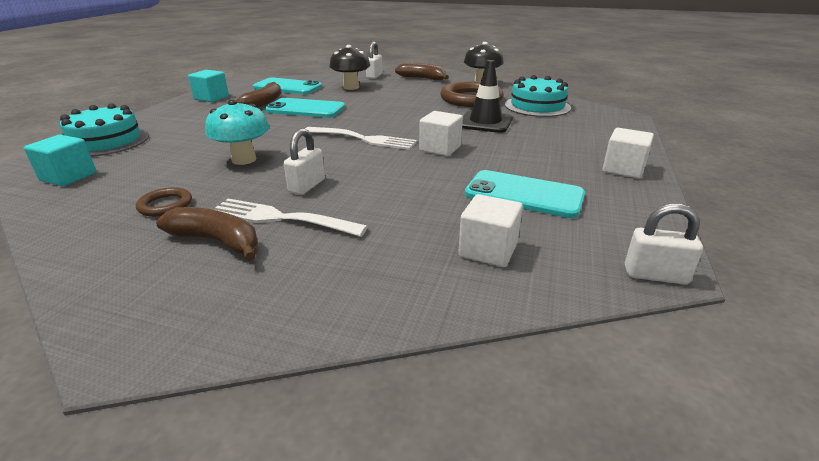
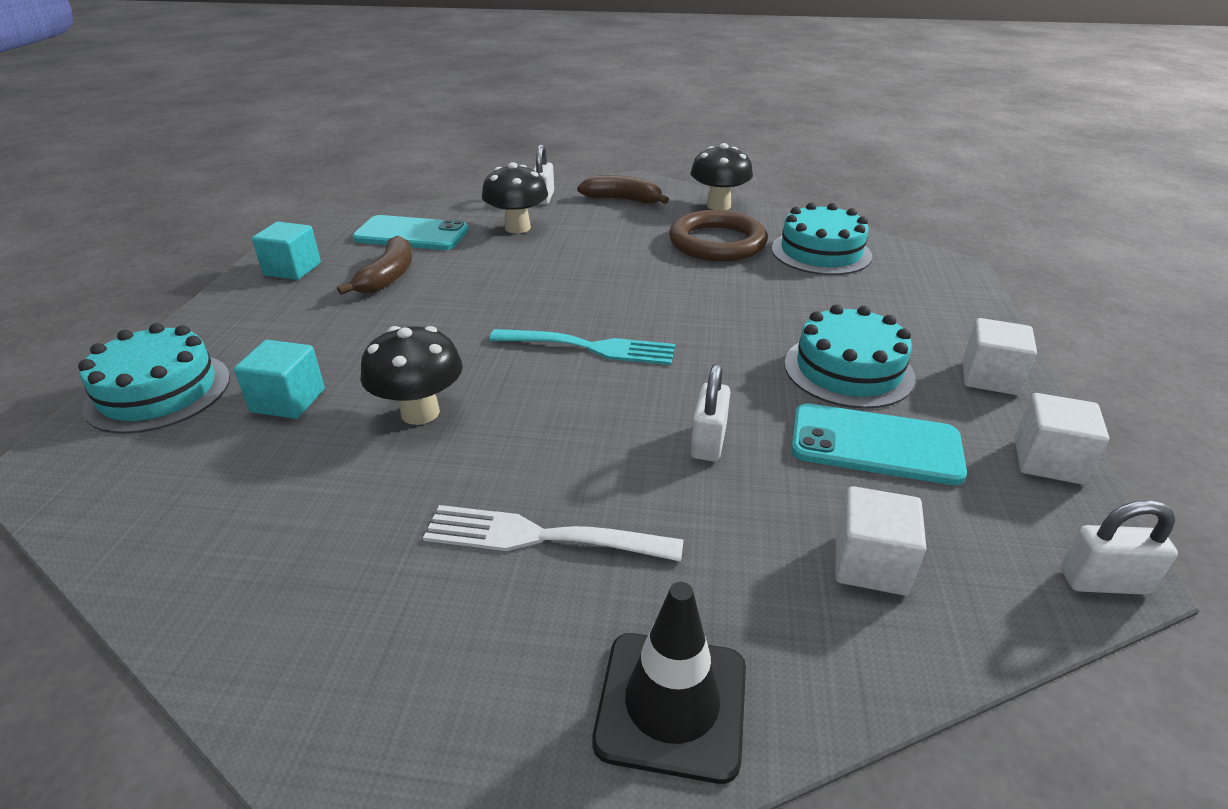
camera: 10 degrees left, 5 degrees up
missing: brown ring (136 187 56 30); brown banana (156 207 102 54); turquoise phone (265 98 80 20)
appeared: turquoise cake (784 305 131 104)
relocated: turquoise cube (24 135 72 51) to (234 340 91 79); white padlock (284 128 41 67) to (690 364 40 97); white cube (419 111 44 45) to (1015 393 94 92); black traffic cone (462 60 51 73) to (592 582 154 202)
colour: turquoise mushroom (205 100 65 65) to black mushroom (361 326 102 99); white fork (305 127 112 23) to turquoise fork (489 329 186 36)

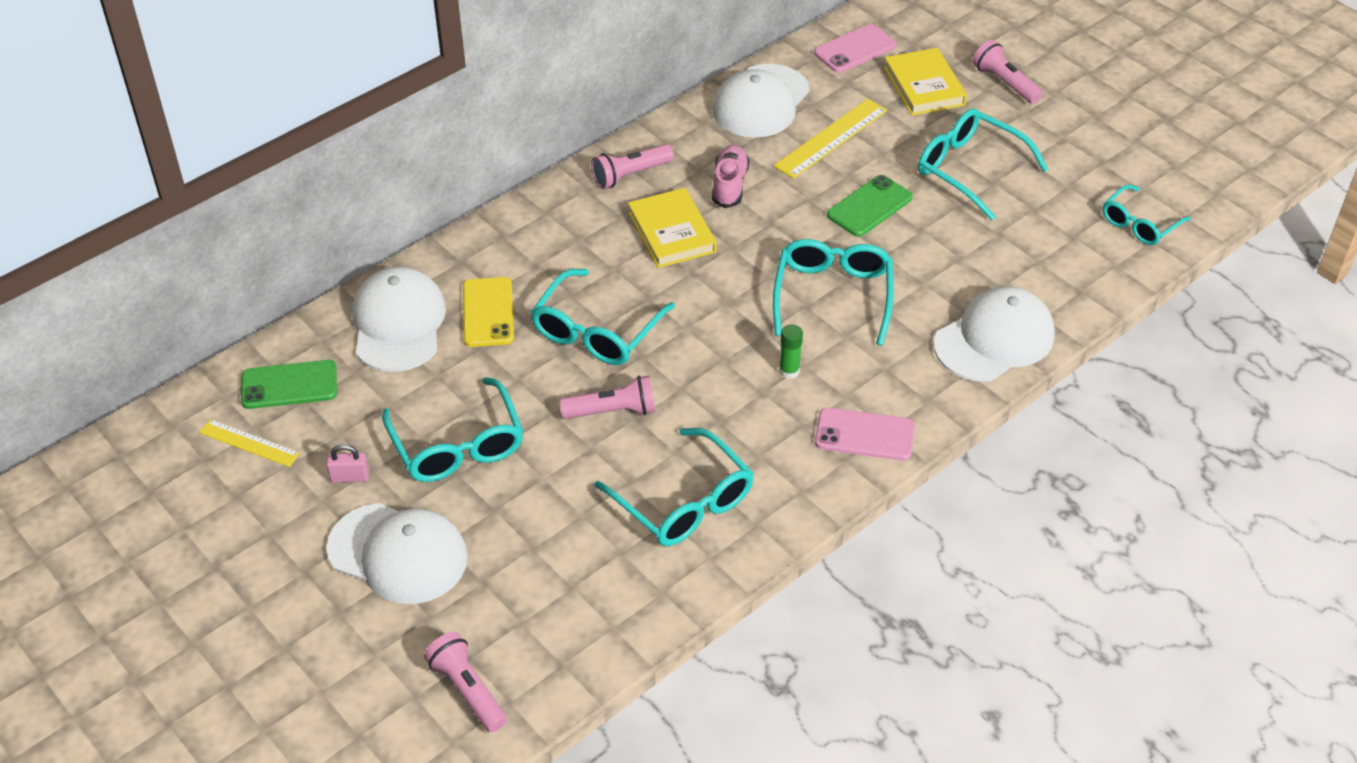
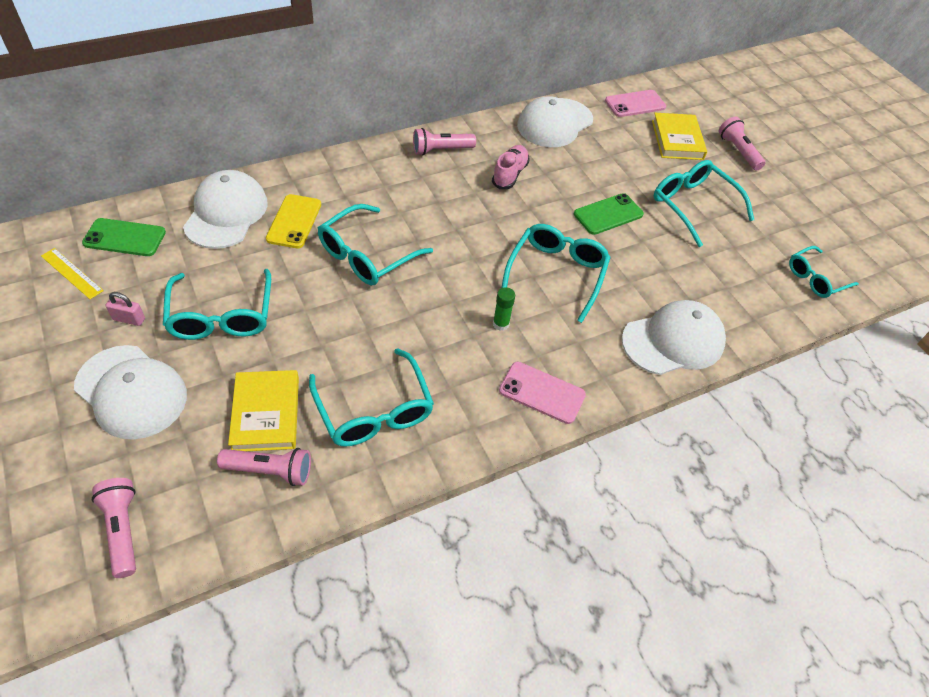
camera: 10 degrees right, 5 degrees up
missing: yellow ruler (774 99 113 80)
relocated: pink flashlight (559 375 96 44) to (217 448 94 38); yellow book (628 188 89 80) to (228 370 71 81)

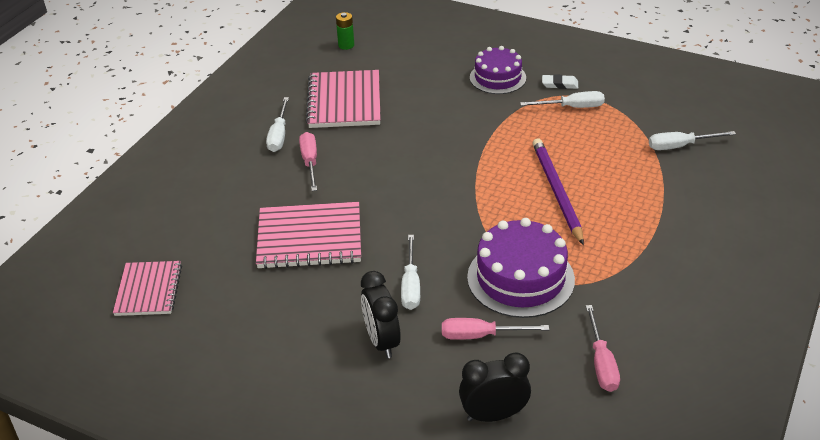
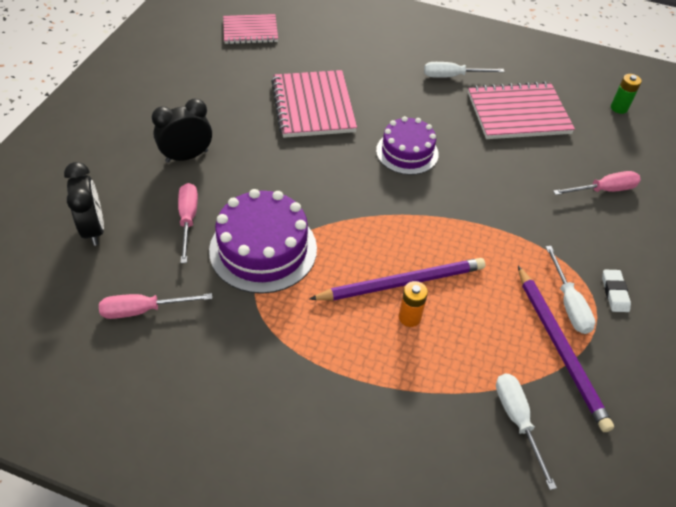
camera: 80 degrees right, 10 degrees up
missing: white screwdriver (401 235 19 75)
appeared: orange battery (399 281 29 46); purple pencil (518 266 96 166)
relocated: pink screwdriver (299 132 18 59) to (553 171 88 24); purple cake (470 46 56 48) to (376 116 63 59)

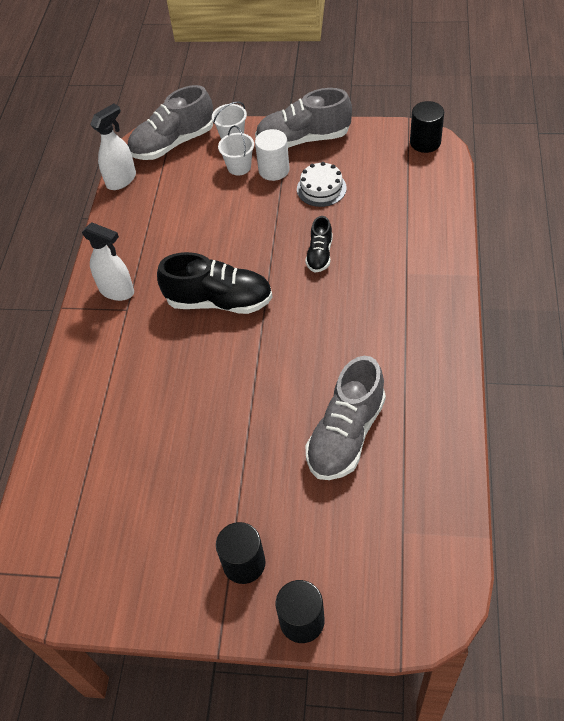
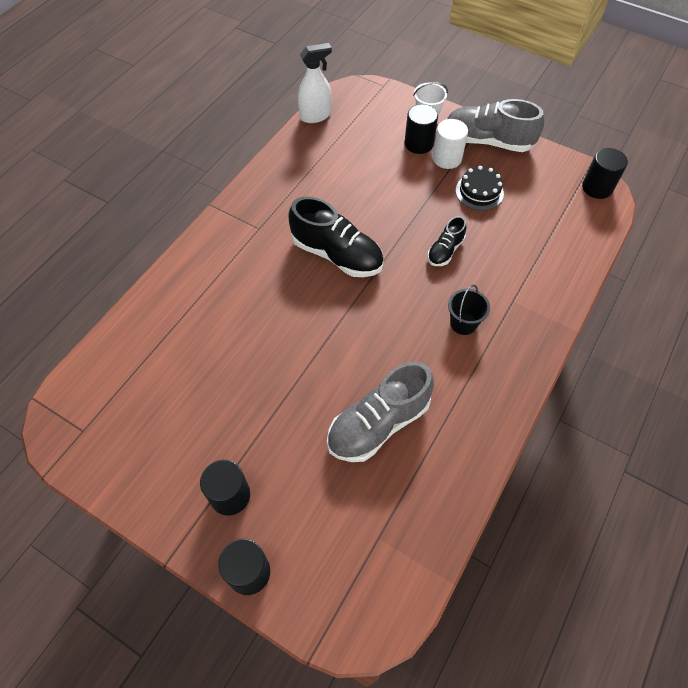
camera: 20 degrees right, 5 degrees up
missing: white spray bottle (82 222 52 79); grey shoe (128 85 85 75)
appeared: black bucket (448 284 42 51)
exchanged: white bucket (218 125 36 50) to black cylinder (405 104 33 50)
colour: white cake (297 162 50 45) to black cake (456 166 48 44)

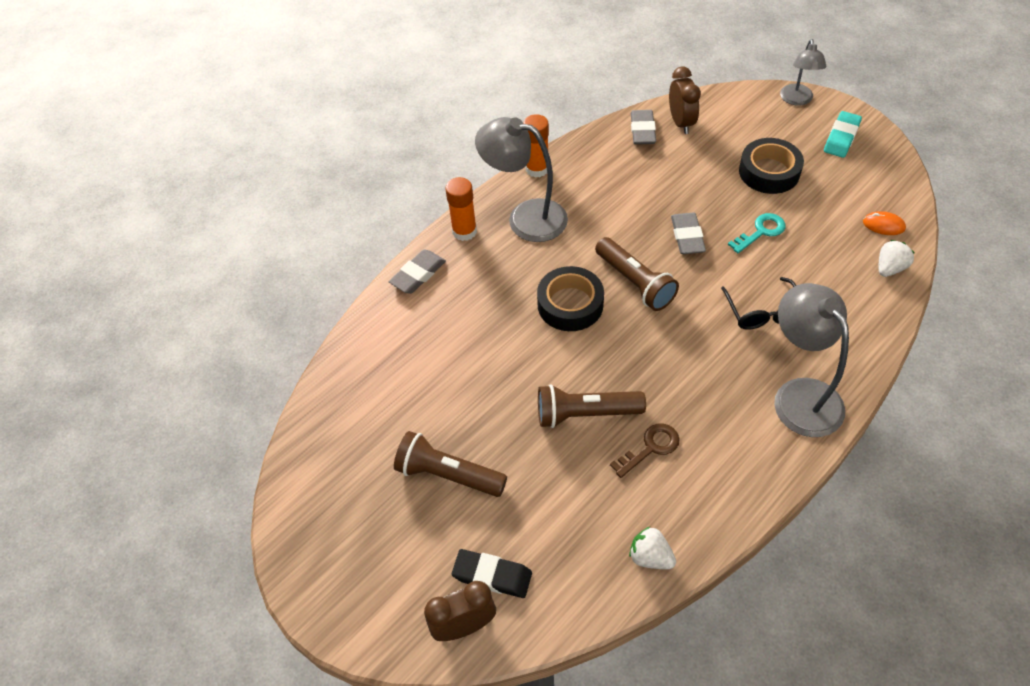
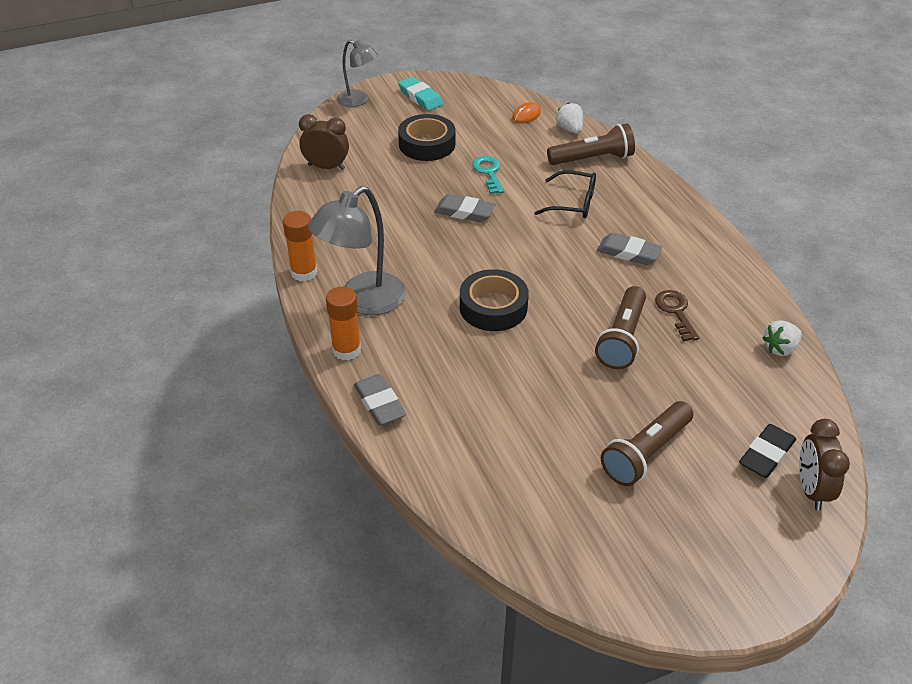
camera: 70 degrees left, 10 degrees down
missing: grey lamp (774 283 75 154)
relocated: brown flashlight (595 237 84 74) to (547 124 88 41); grey eraser (631 110 25 34) to (597 233 66 32)

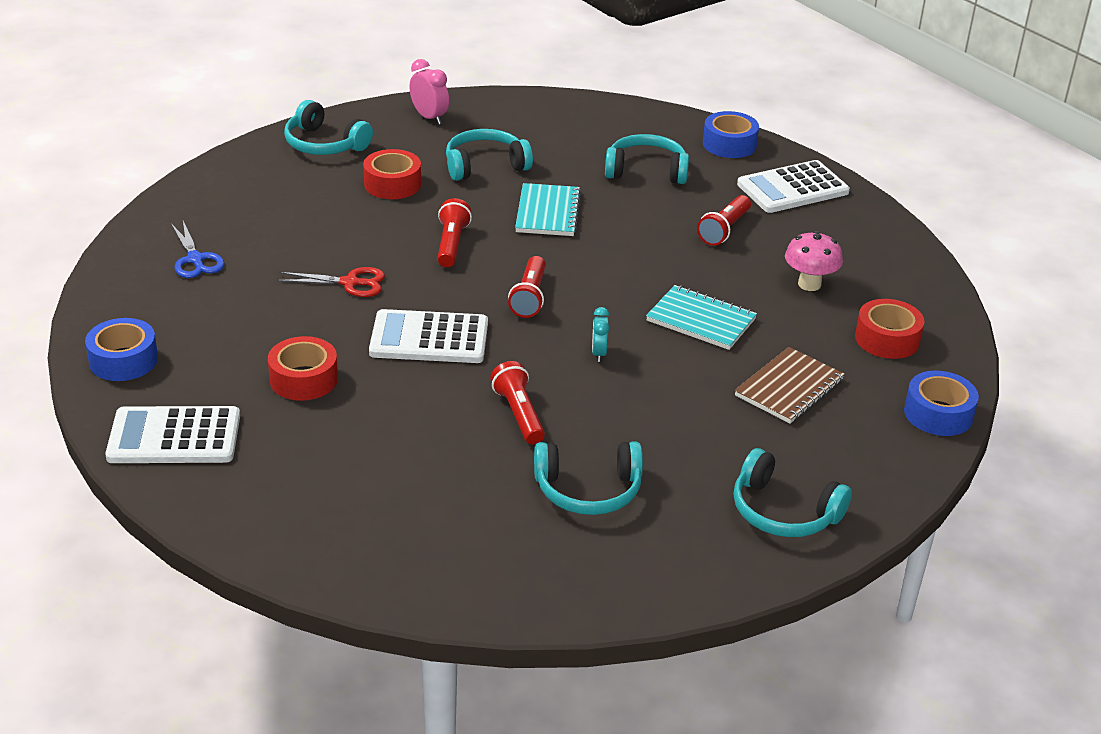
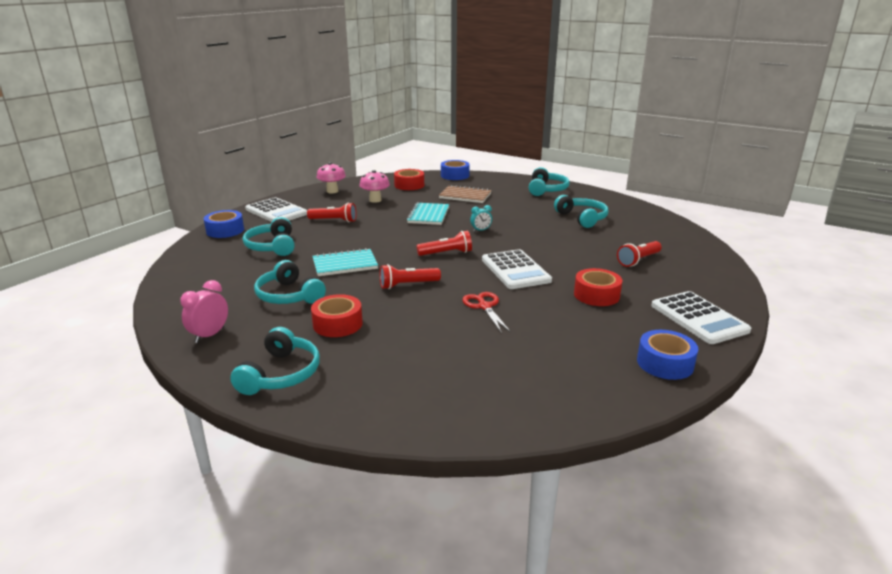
camera: 110 degrees left, 10 degrees down
missing: blue scissors (171 221 54 57)
appeared: pink mushroom (317 162 29 31)
relocated: red flashlight (490 361 55 83) to (617 241 45 26)

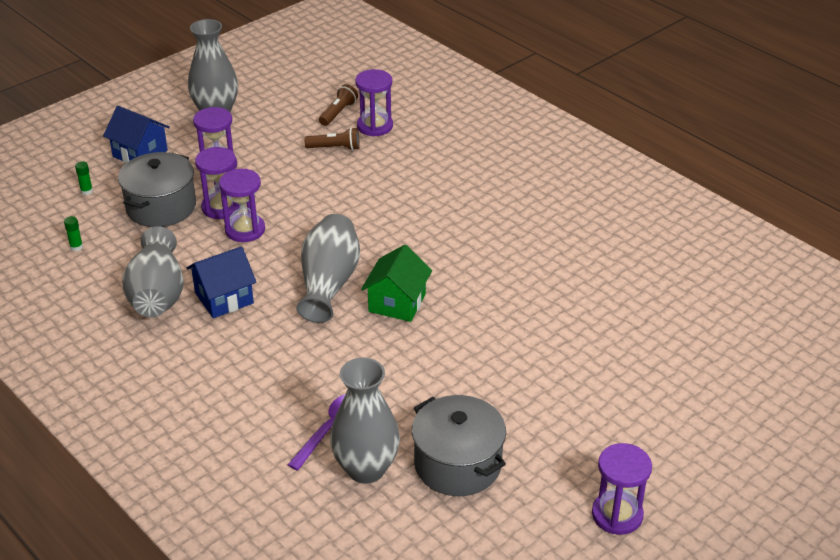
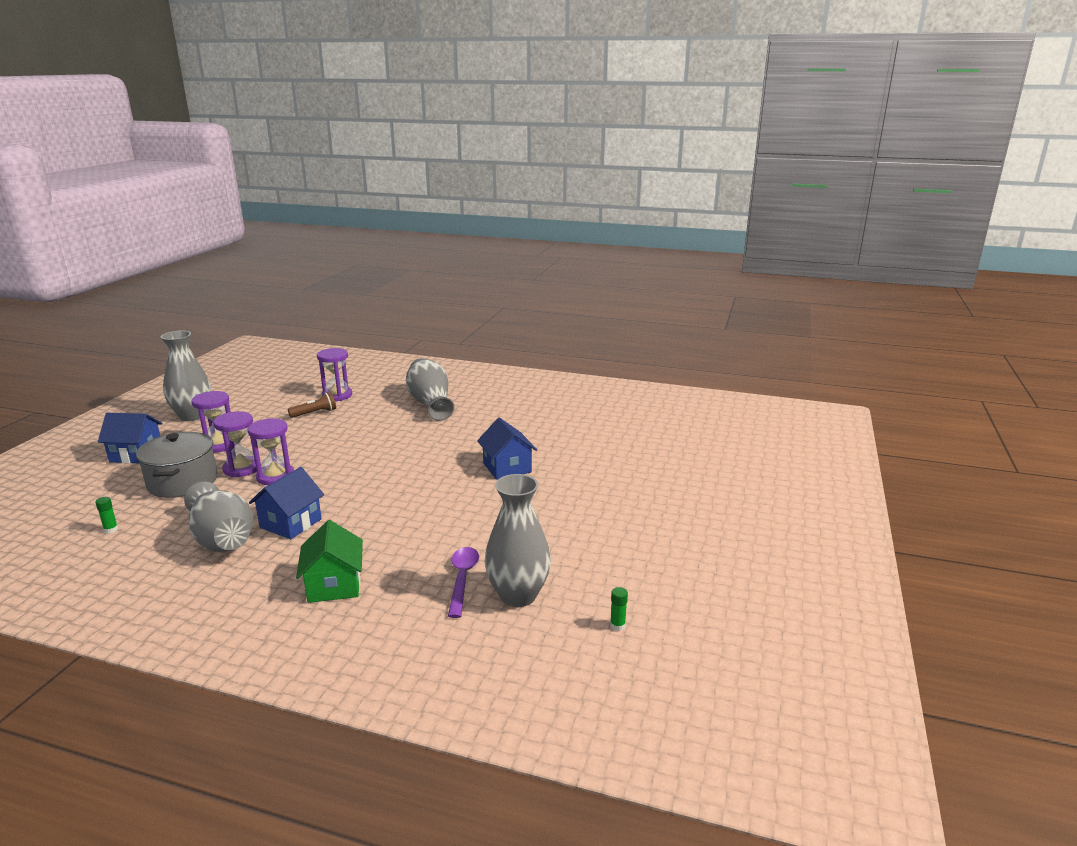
camera: 30 degrees left, 15 degrees down
missing: brown flashlight (319 84 39 42); grey pot (412 395 94 101); purple hourglass (592 443 60 92)
appeared: blue house (477 418 60 62)
relocated: green glue stick (75 161 18 34) to (610 587 18 44); grey vase (296 214 64 109) to (406 358 49 63); green house (361 245 71 77) to (296 520 67 83)

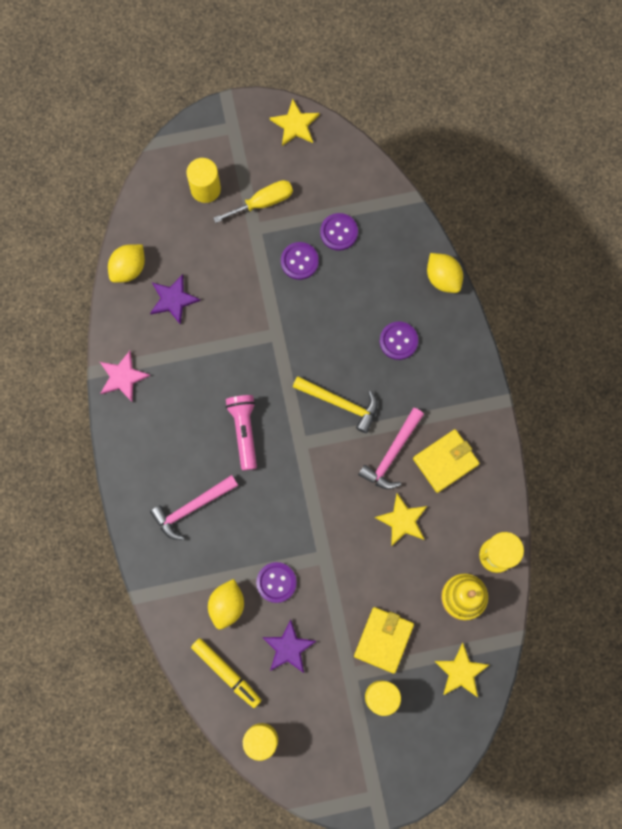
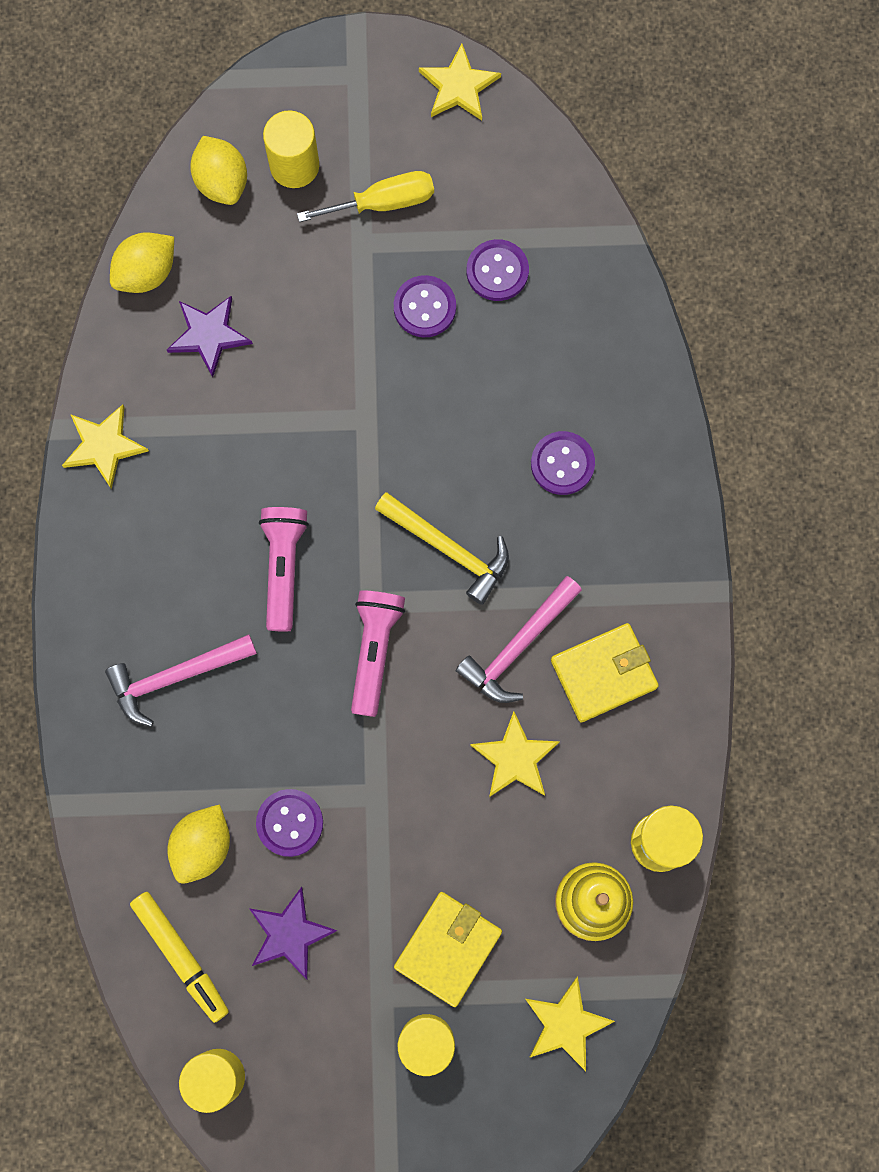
camera: 10 degrees right, 0 degrees up
appeared: pink flashlight (351 590 54 127)
relocated: yellow lemon (427 253 36 40) to (190 136 57 69)
colour: pink star (100 351 50 51) to yellow star (62 405 87 84)

